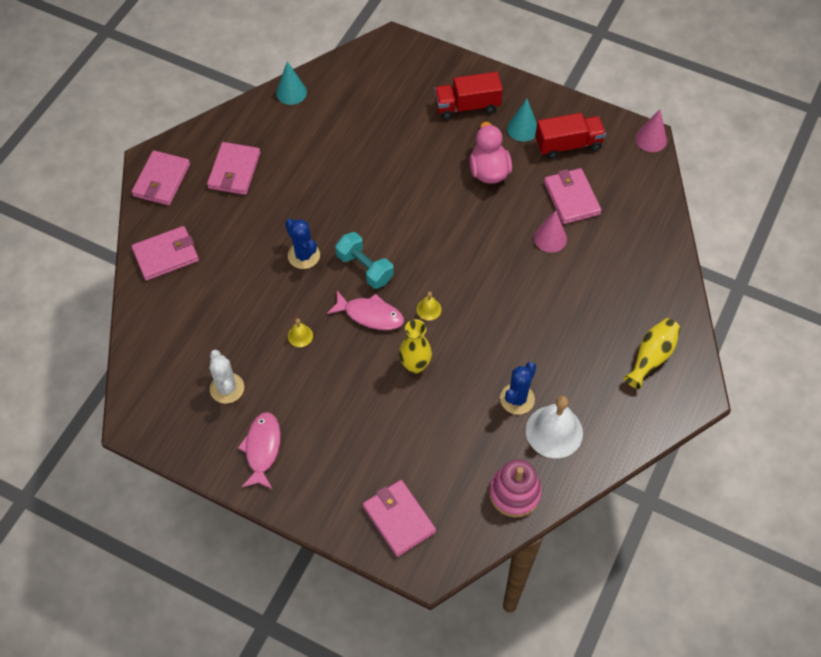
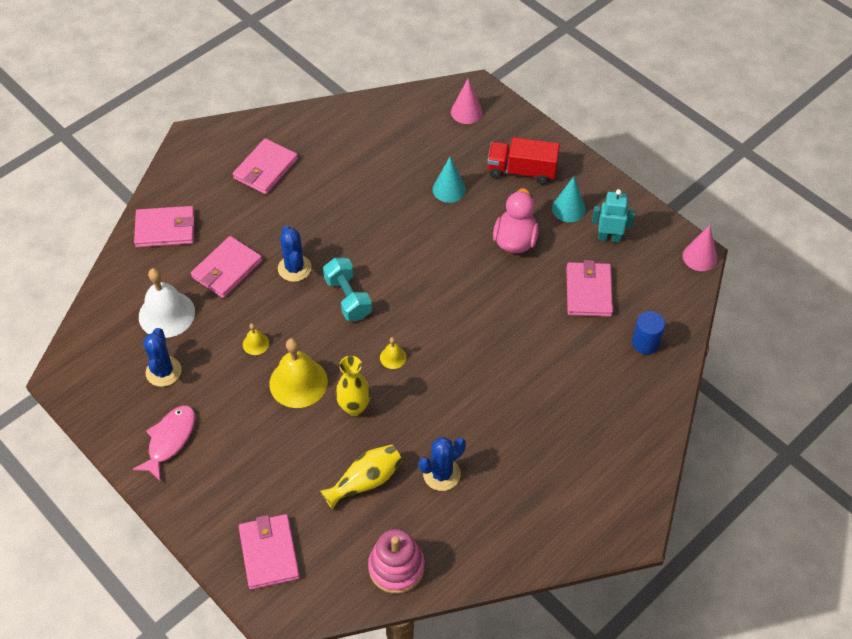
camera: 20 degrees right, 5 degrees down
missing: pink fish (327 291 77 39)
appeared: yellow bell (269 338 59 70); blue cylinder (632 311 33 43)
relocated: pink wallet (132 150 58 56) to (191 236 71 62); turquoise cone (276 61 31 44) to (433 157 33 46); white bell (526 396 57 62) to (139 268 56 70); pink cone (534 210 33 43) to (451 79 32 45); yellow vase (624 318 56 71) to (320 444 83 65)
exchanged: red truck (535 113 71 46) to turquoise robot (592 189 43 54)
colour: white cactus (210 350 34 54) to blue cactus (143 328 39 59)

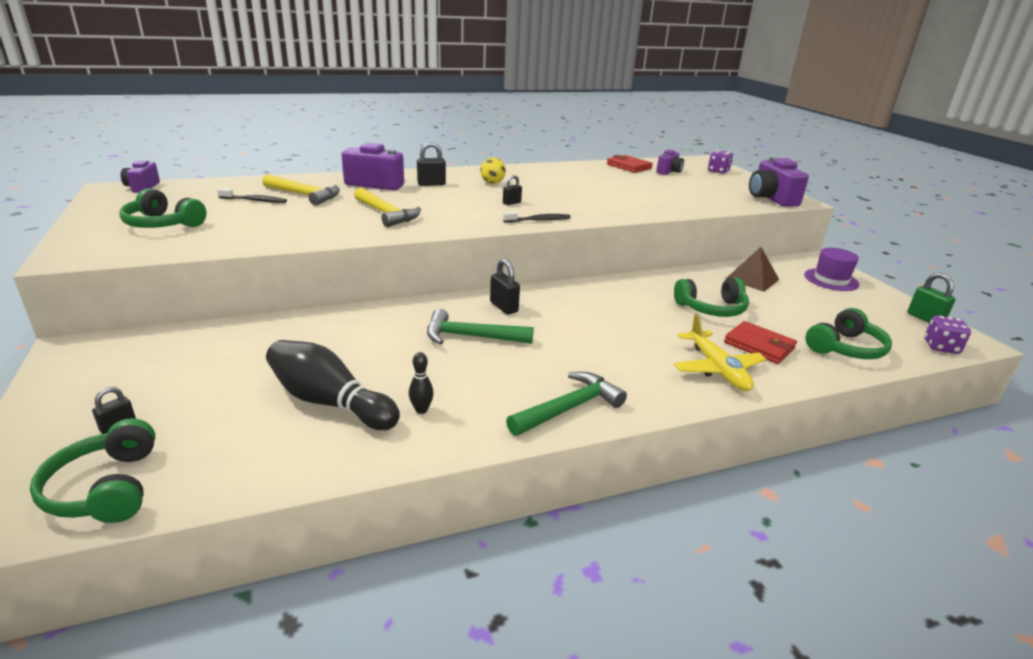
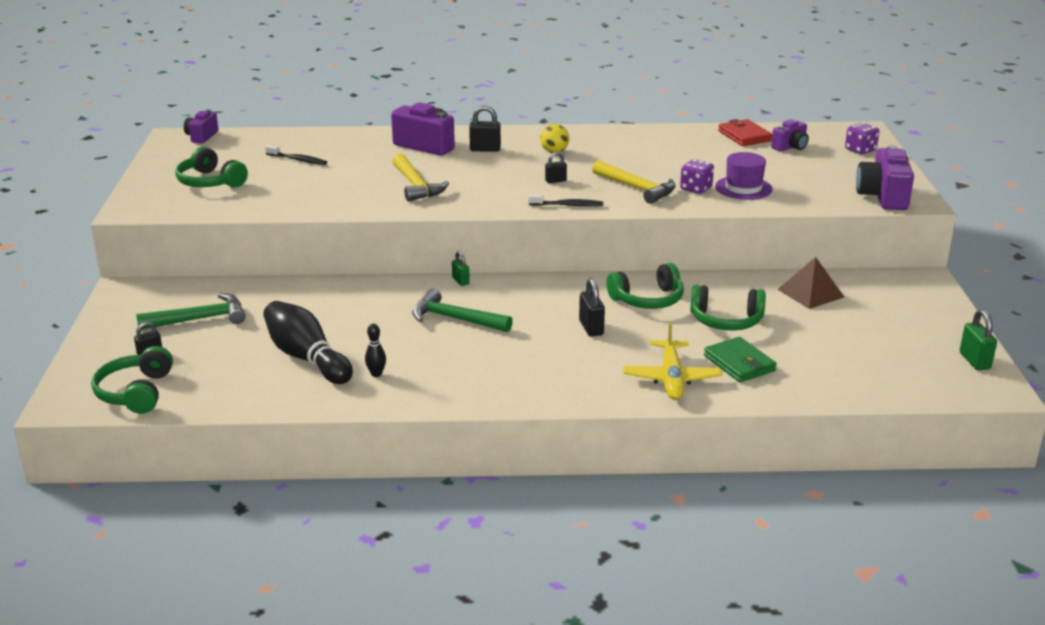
camera: 20 degrees right, 0 degrees up
appeared: green padlock (452 251 18 35)
relocated: yellow hammer (262 174 78 32) to (592 160 84 44); black padlock (490 259 30 55) to (579 278 26 59); green hammer (506 372 121 64) to (136 293 110 37); purple hat (804 248 55 43) to (715 152 58 48); green headphones (805 308 87 51) to (607 263 77 46); purple dice (924 315 47 39) to (680 159 34 35)
colour: red wallet (724 321 73 43) to green wallet (704 337 73 45)

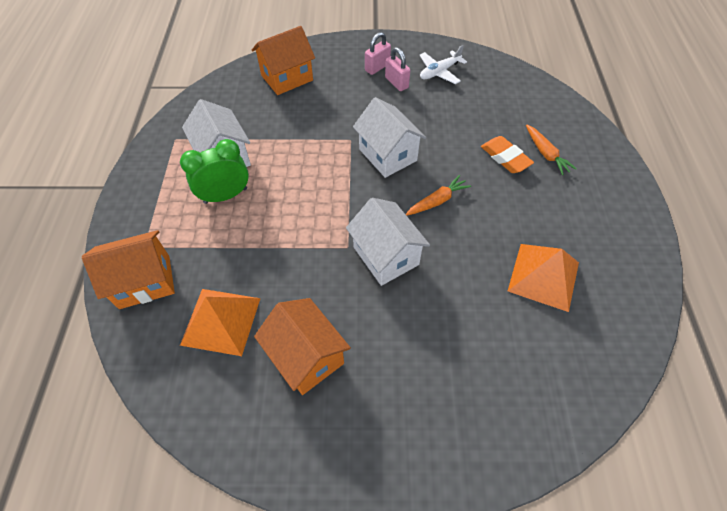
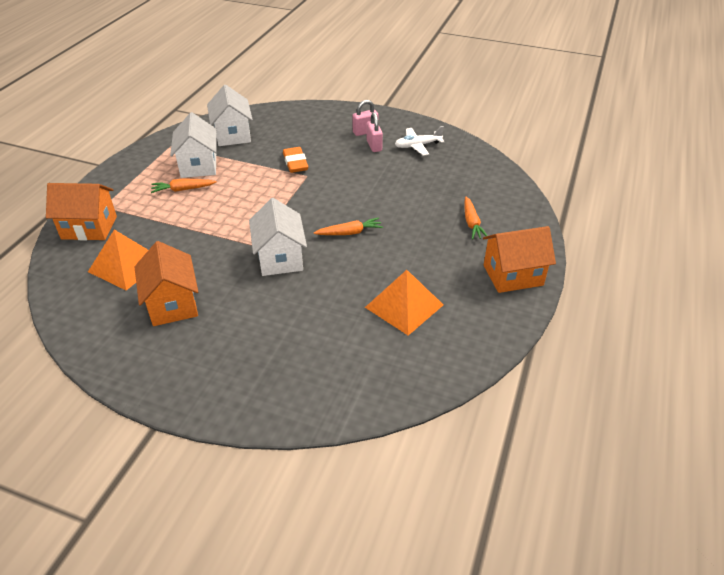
camera: 20 degrees right, 15 degrees down
relocated: orange house (252 26 63 69) to (483 226 73 67); white house (353 97 73 81) to (207 85 46 61); orange eraser (481 136 53 37) to (283 147 26 26)
exchanged: green clock (180 139 69 65) to orange carrot (151 178 66 15)

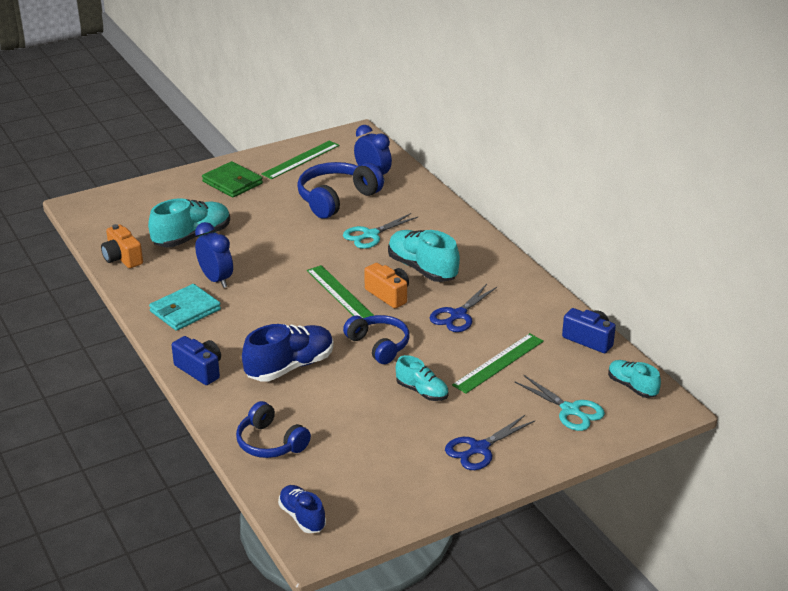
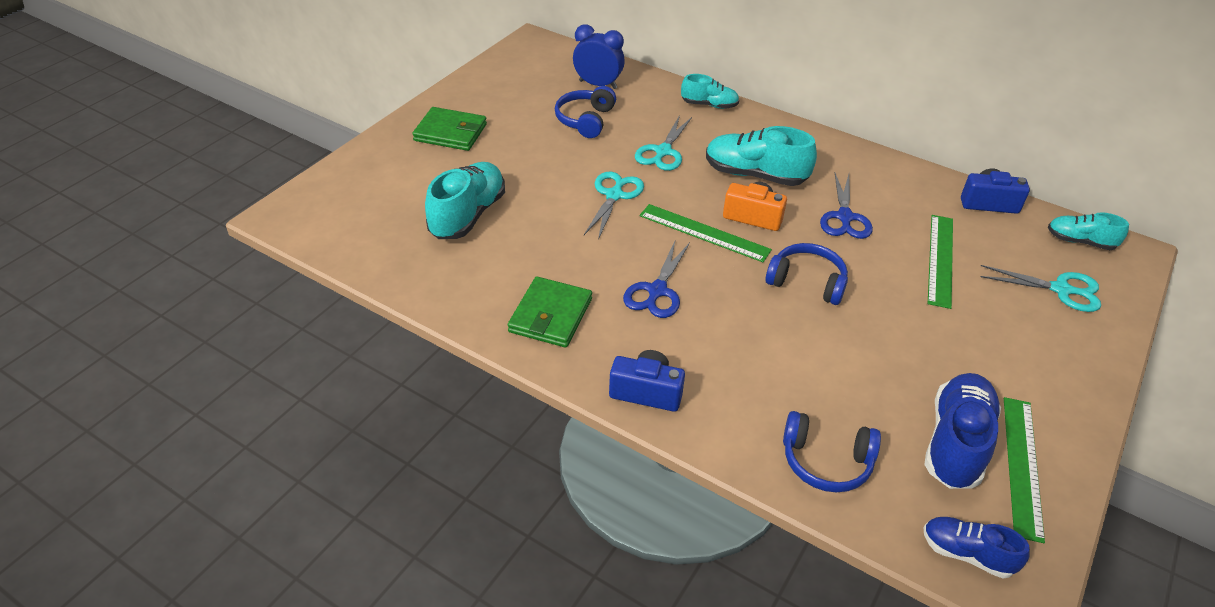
camera: 30 degrees left, 10 degrees up
missing: orange camera (101 224 42 44); blue clock (195 222 38 66)
appeared: turquoise scissors (584 172 60 68)
relocated: blue shoe (242 324 92 57) to (924 373 77 116); green ruler (261 140 78 39) to (1004 397 41 146); turquoise shoe (396 355 52 46) to (681 74 58 35); blue scissors (445 415 90 55) to (623 241 67 77)
colour: turquoise wallet (149 284 72 47) to green wallet (508 276 84 72)
size: blue headphones (297 162 87 57) = (555 86 61 52) x0.66

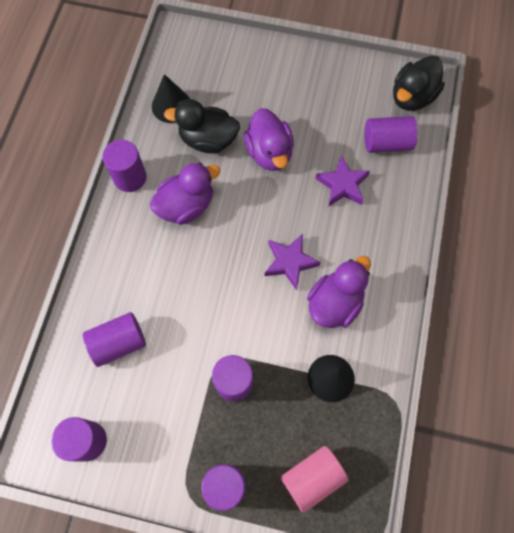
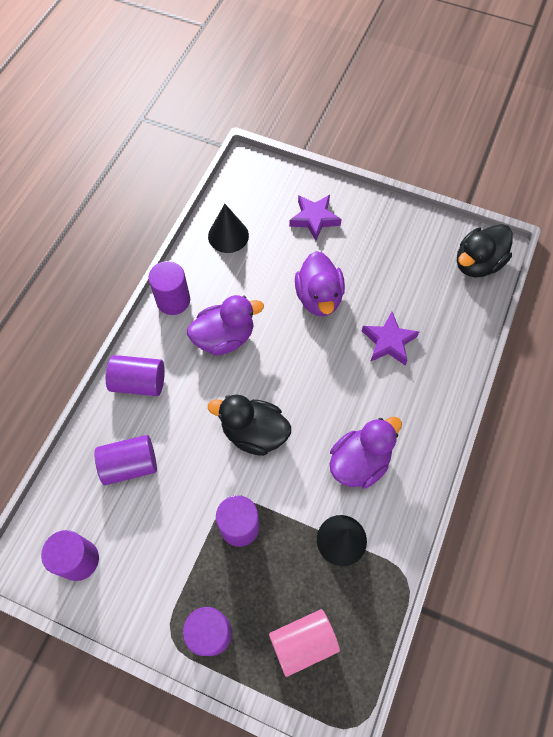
camera: 10 degrees right, 5 degrees down
relocated: black duck (164 99 76 55) to (208 395 83 61); purple star (265 234 56 56) to (289 195 53 46); purple cylinder (364 116 54 37) to (106 355 59 41)

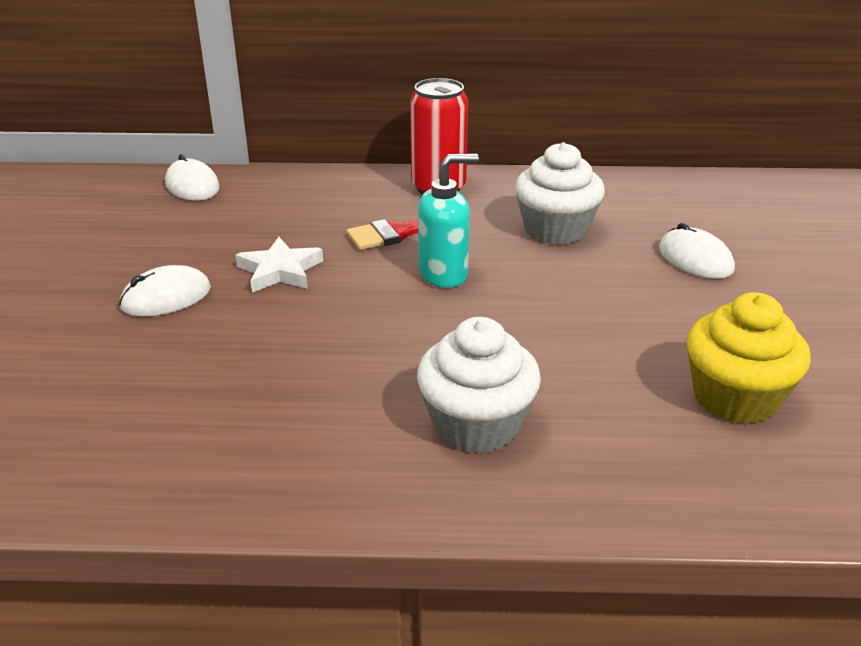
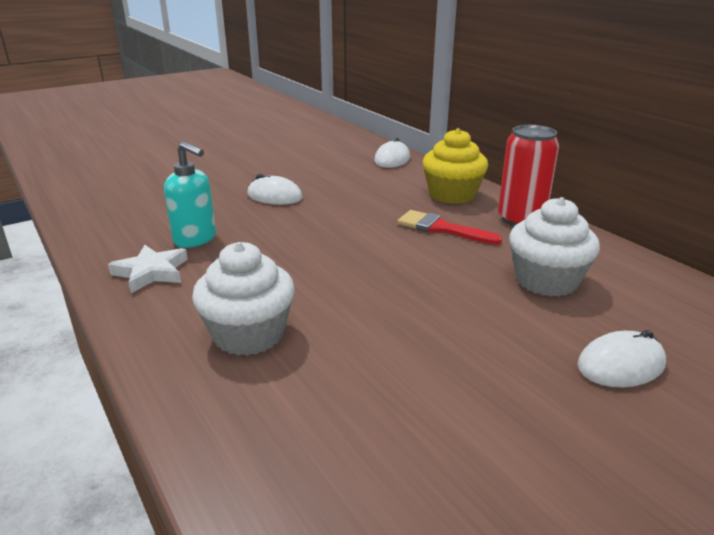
camera: 55 degrees right, 5 degrees down
relocated: white star (235 237 88 56) to (108 244 80 49); turquoise soap dispenser (418 154 61 134) to (164 141 52 107); yellow cupcake (687 292 124 132) to (423 128 65 76)
spun: white mouse (659 223 76 56) = (578 330 88 58) 45 degrees clockwise

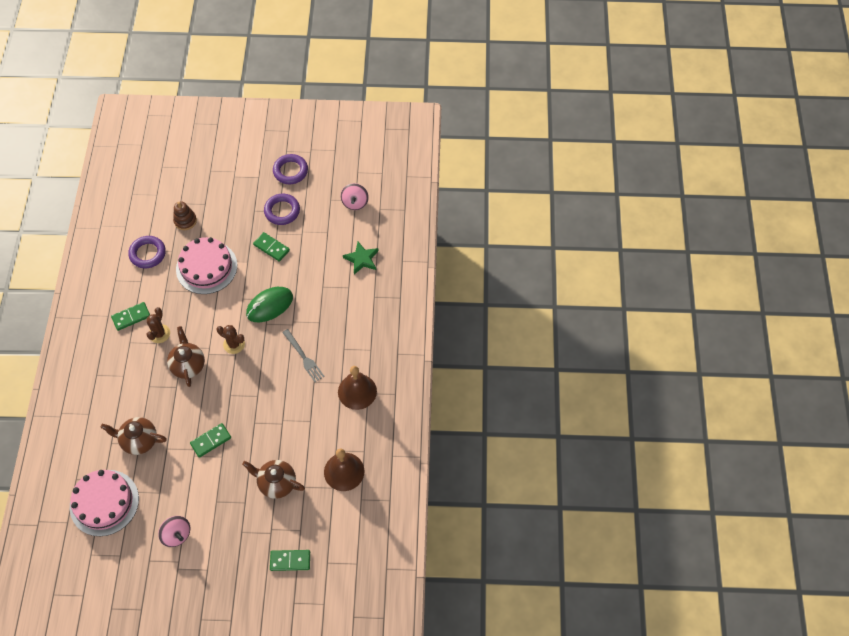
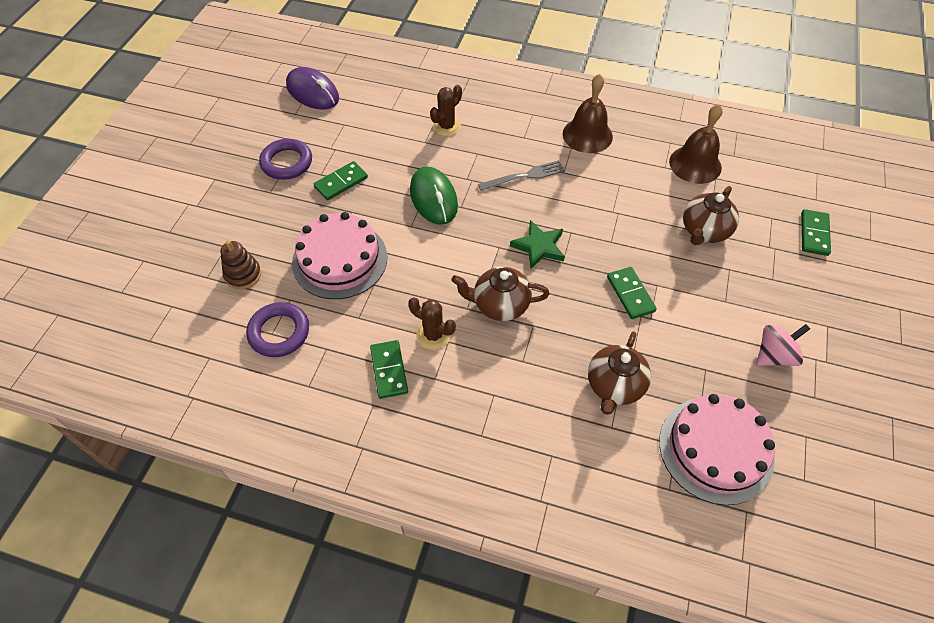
camera: 75 degrees left, 5 degrees down
missing: purple ring (273 154 35 30)
relocated: brown cactus (216 325 29 29) to (430 85 32 51); green star (343 241 36 33) to (510 220 55 49)
exchanged: pink spinning top (340 183 29 27) to purple mouse (286 67 53 43)

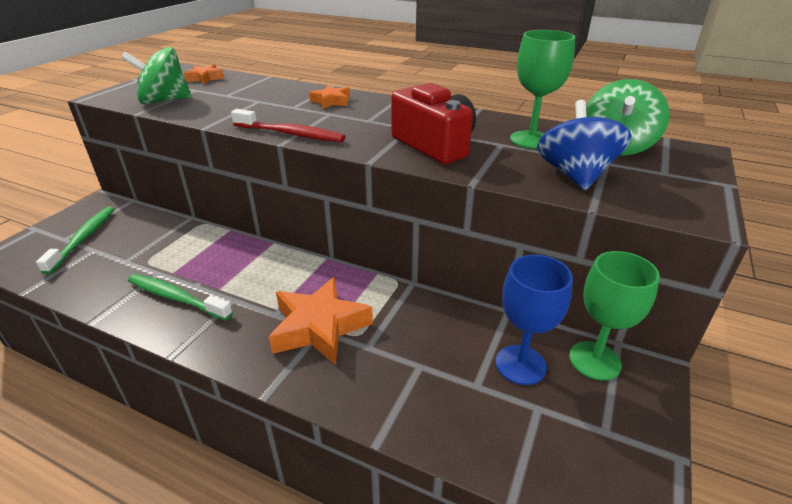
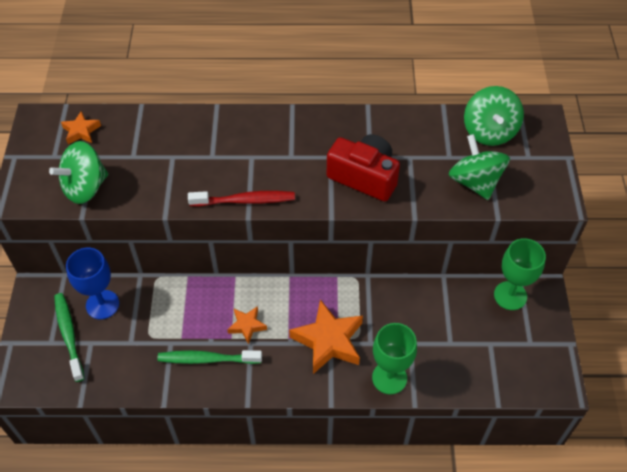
camera: 25 degrees left, 20 degrees up
relocated: orange star (309 85 41 24) to (227 306 40 38); blue goblet (496 255 77 130) to (66 248 53 71); green goblet (510 30 65 119) to (372 323 45 72)
colour: blue spinning top (537 100 94 90) to green spinning top (449 134 61 66)

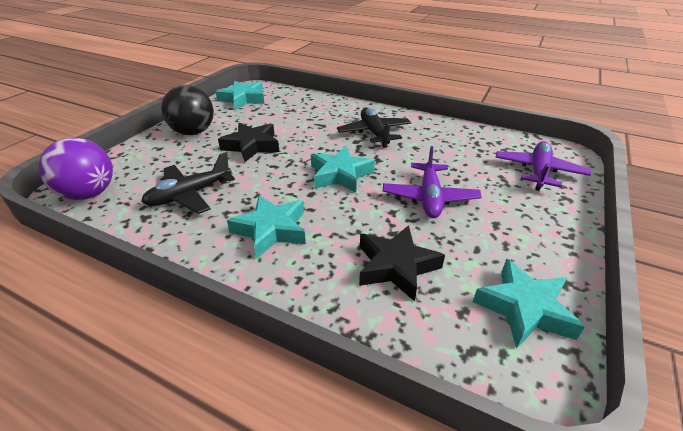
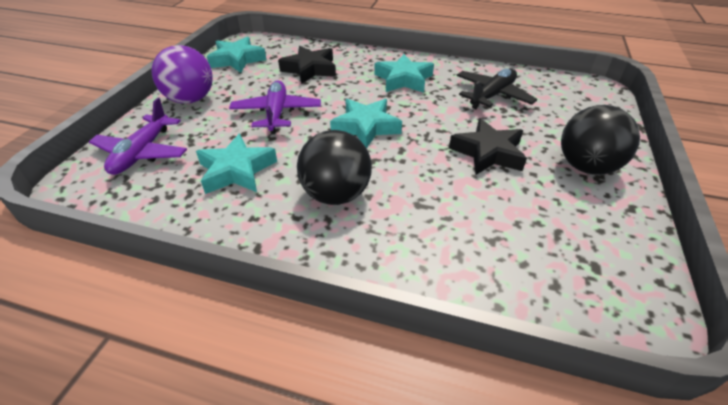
camera: 170 degrees right, 5 degrees up
relocated: purple ball (38 138 75 62) to (152 45 61 59); turquoise star (215 81 49 29) to (196 134 81 60)
exchanged: black plane (337 108 74 40) to black ball (297 130 75 75)

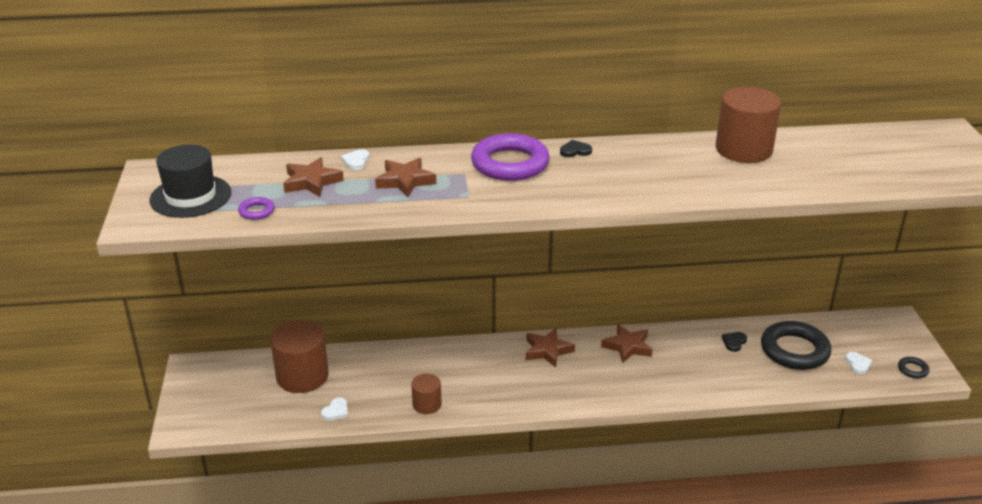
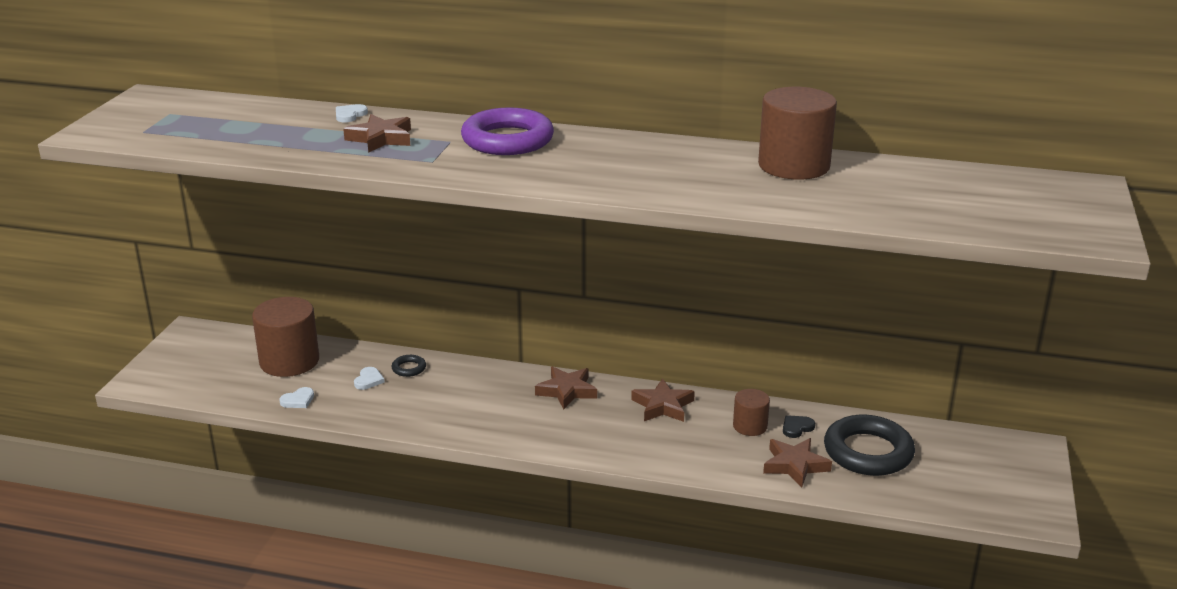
camera: 20 degrees right, 5 degrees down
missing: black hat (150 144 82 74); purple ring (238 197 37 23); black heart (560 140 32 17)
relocated: brown star (283 157 61 40) to (763 438 69 49); brown cylinder (411 374 31 40) to (733 389 37 47); white heart (845 352 27 22) to (354 367 31 23); black ring (898 357 32 21) to (392 355 34 22)

